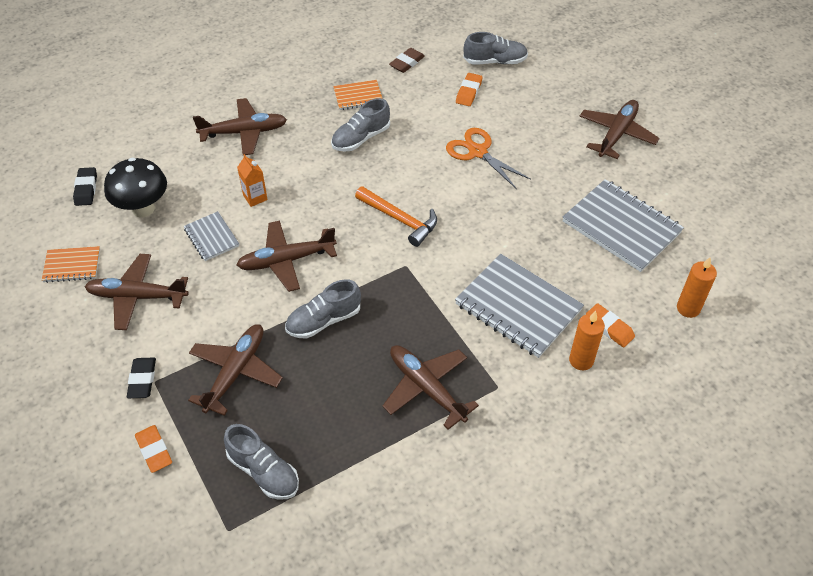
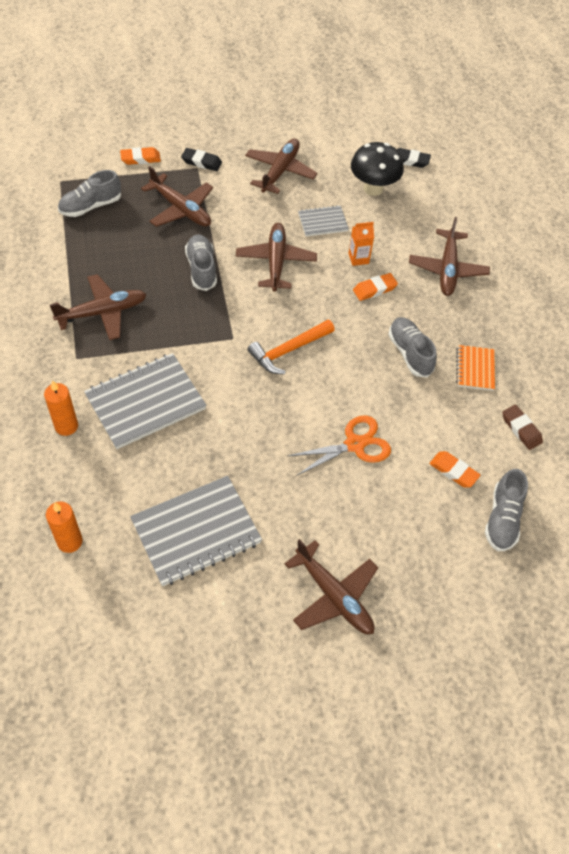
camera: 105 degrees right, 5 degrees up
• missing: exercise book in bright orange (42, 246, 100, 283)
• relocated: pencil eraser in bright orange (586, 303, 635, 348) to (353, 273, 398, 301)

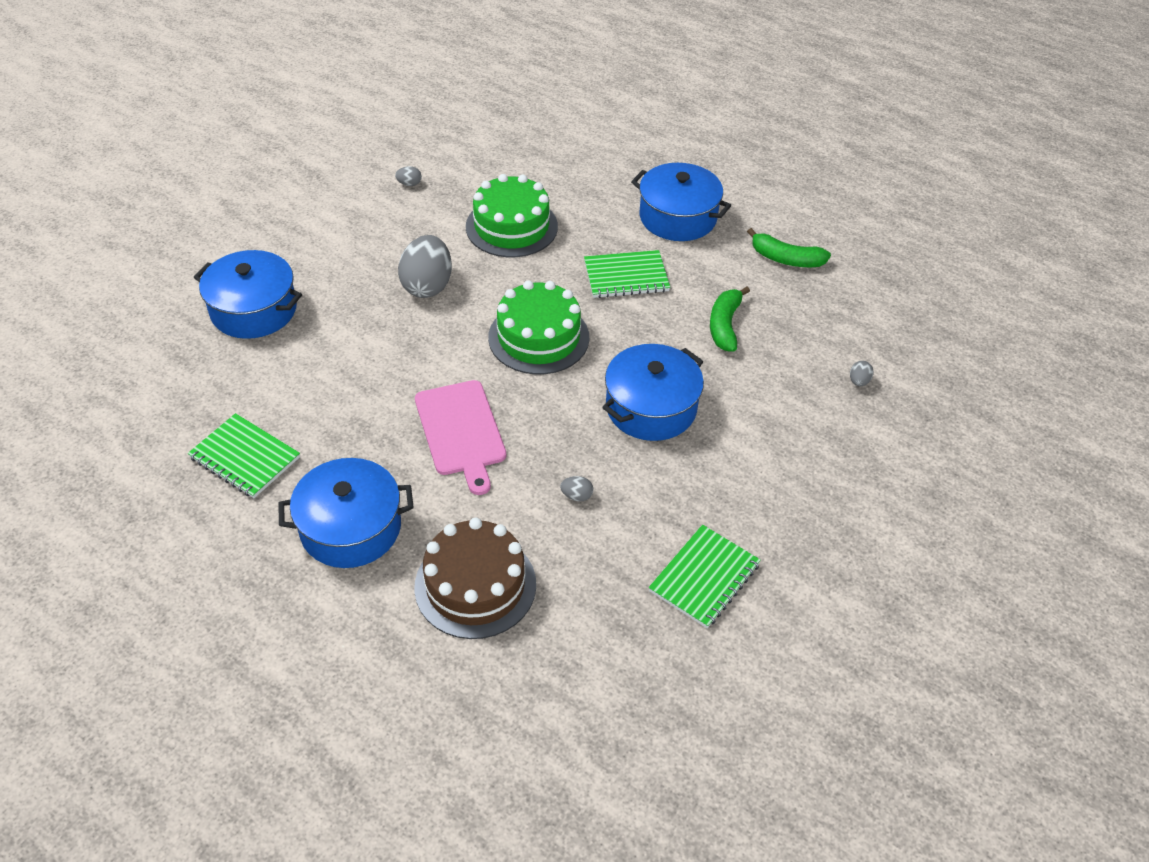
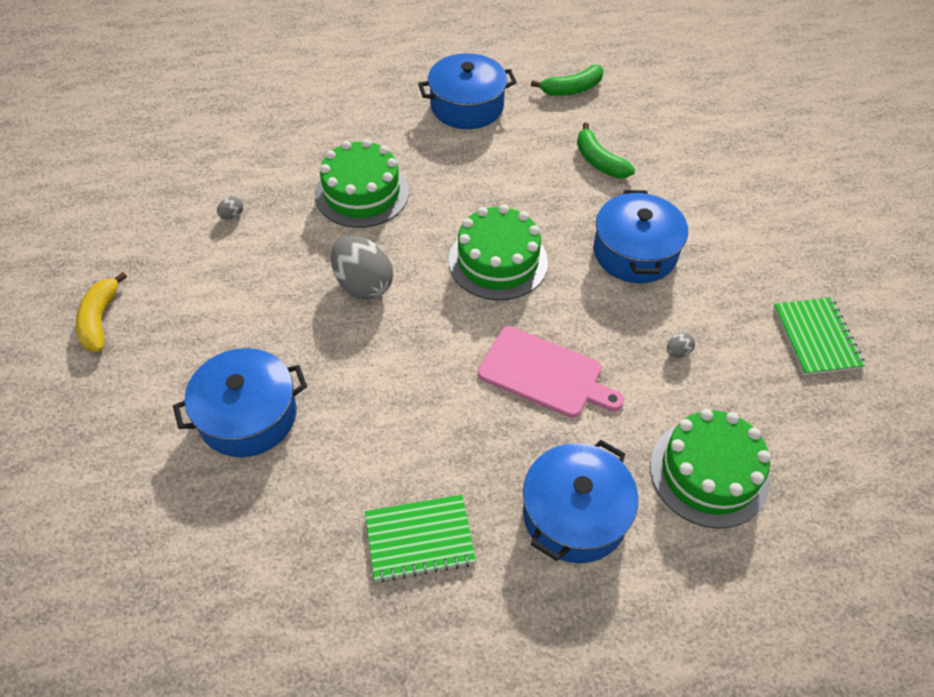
camera: 45 degrees left, 5 degrees up
• missing: exercise book in leaf-green (584, 250, 670, 298)
• missing: toy egg in ash-grey (850, 361, 874, 386)
• colour: gateau in dark brown (414, 518, 536, 639) to gateau in leaf-green (650, 409, 771, 528)
• appeared: banana fruit in bright yellow (76, 272, 127, 352)

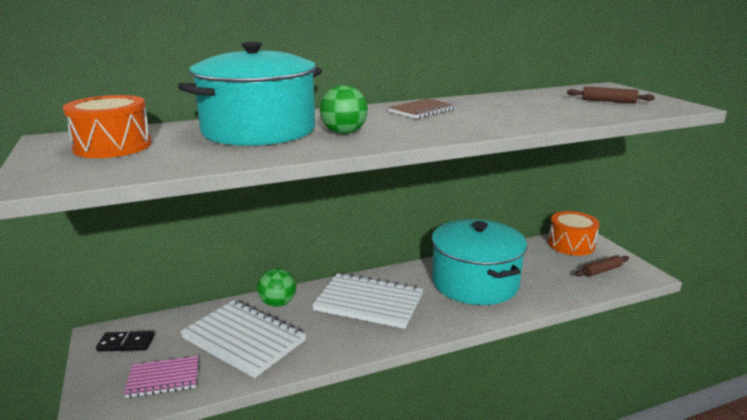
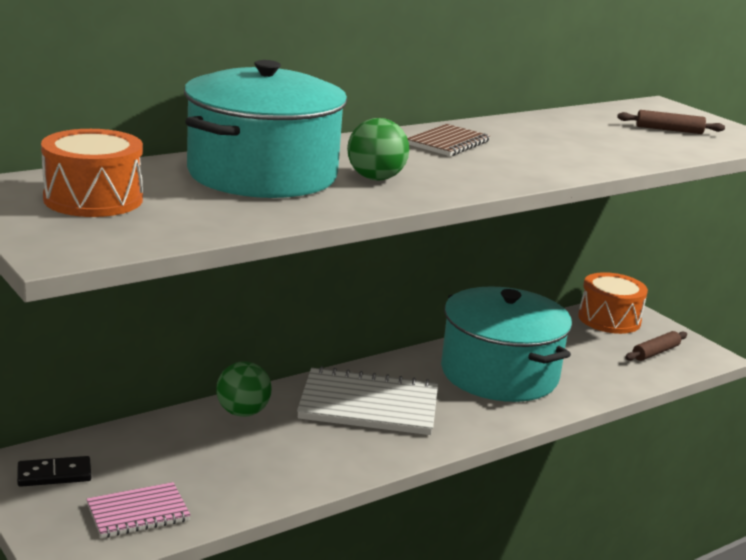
camera: 15 degrees left, 0 degrees up
• missing: exercise book in snow-white (180, 300, 306, 378)

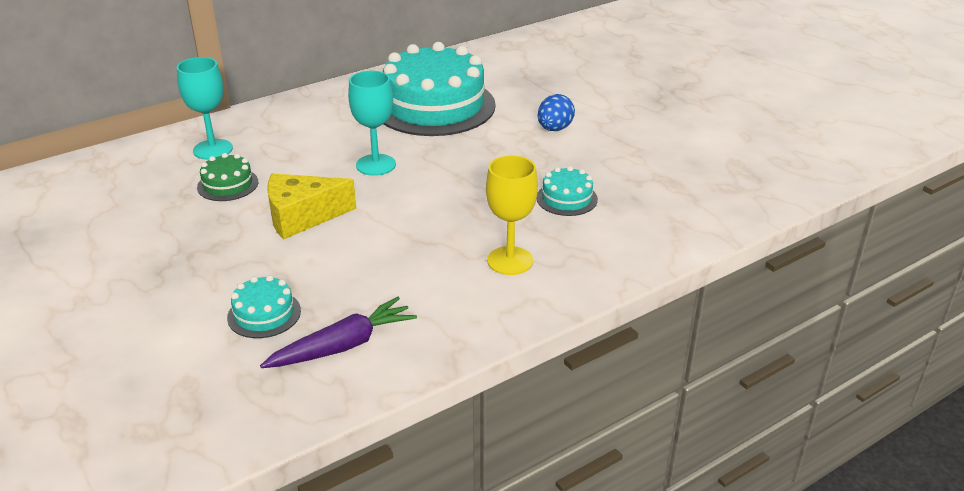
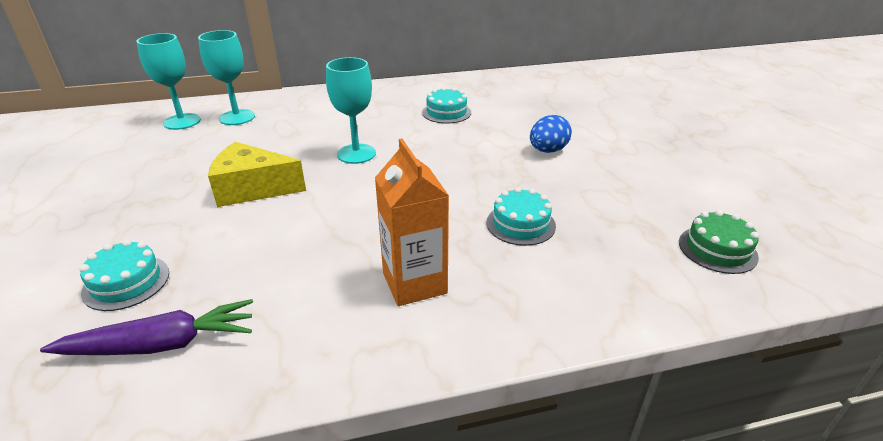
camera: 20 degrees right, 0 degrees up
• size: gateau in teal (383, 42, 496, 136) = (422, 87, 471, 124) x0.43
• relocated: gateau in leaf-green (197, 153, 258, 201) to (679, 210, 759, 274)
• exchanged: goblet in bright yellow (486, 155, 538, 275) to juice carton in bright orange (375, 139, 449, 306)
• appeared: goblet in teal (137, 33, 201, 130)

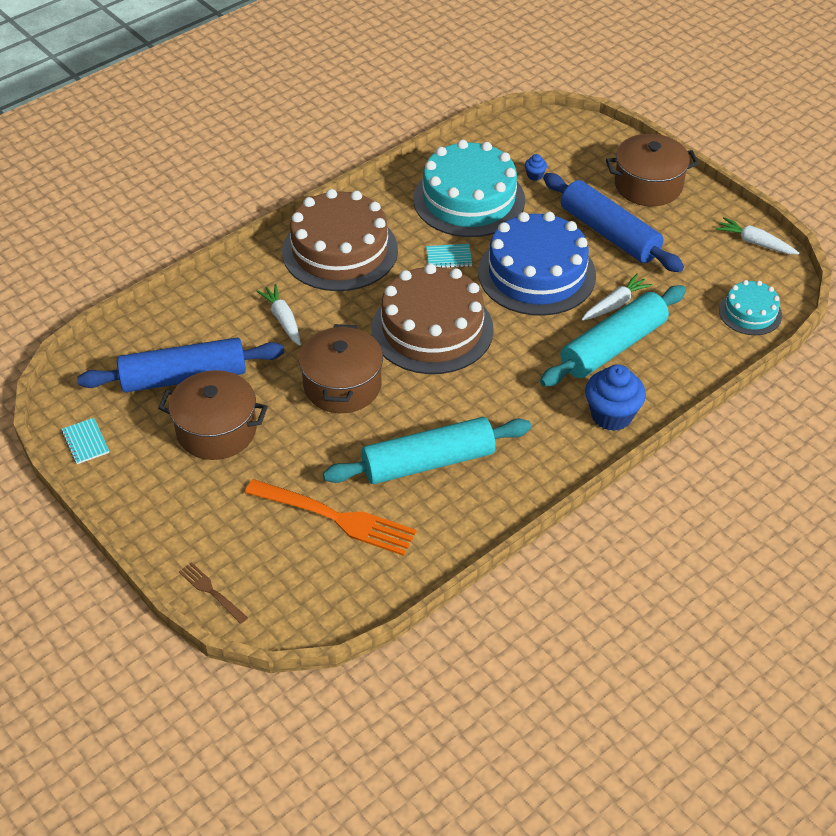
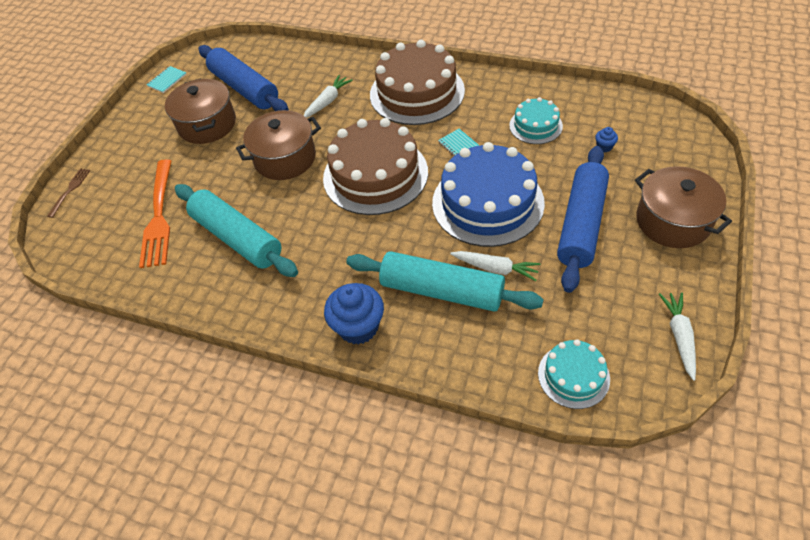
camera: 65 degrees right, 5 degrees up
• size: gateau in teal (413, 140, 525, 237) = (509, 97, 563, 144) x0.52

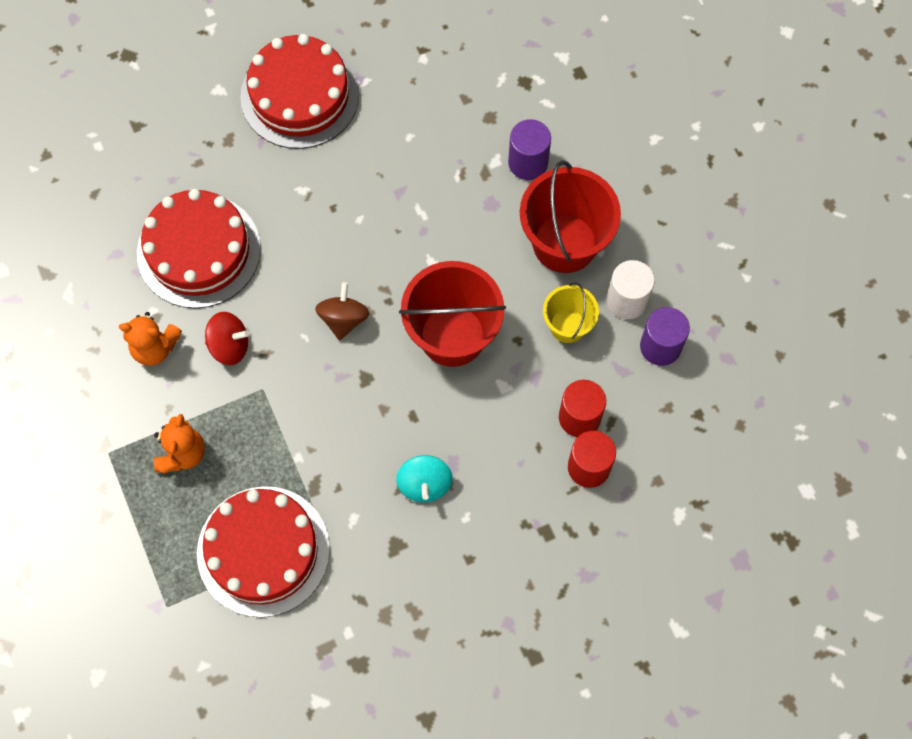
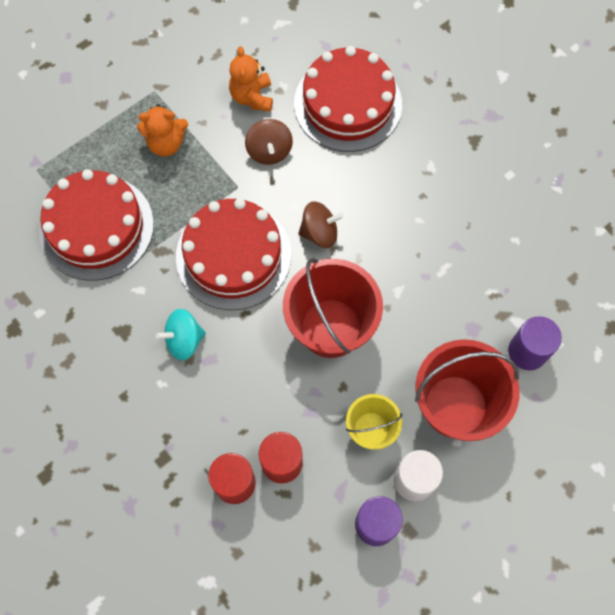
camera: 75 degrees right, 0 degrees up
• relocated: gateau in red (240, 34, 359, 149) to (176, 198, 291, 310)
• colour: toy top in red (205, 312, 249, 365) to toy top in dark brown (245, 119, 293, 165)

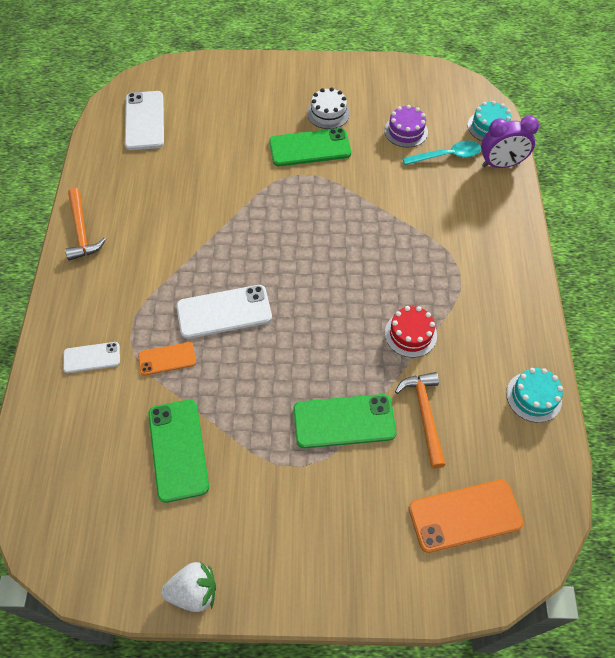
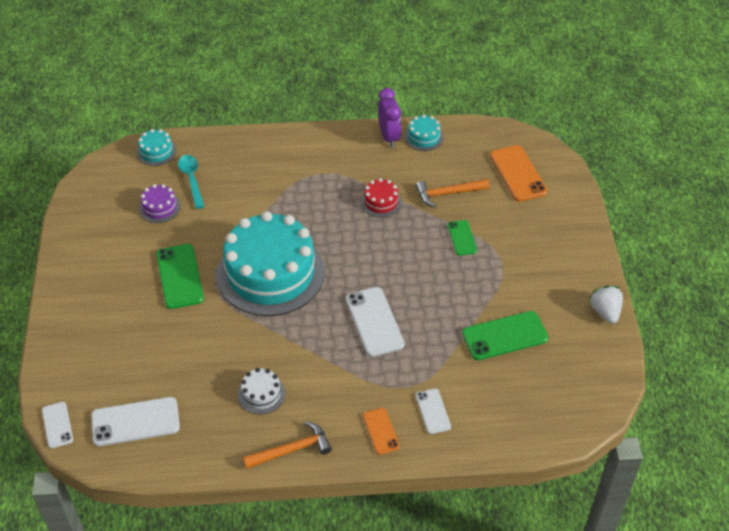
camera: 95 degrees left, 10 degrees down
• relocated: gateau in snow-white (307, 87, 350, 129) to (238, 368, 285, 415)
• relocated: alarm clock in purple (481, 116, 539, 168) to (378, 88, 402, 148)
• relocated: mobile phone in bright orange (138, 342, 196, 376) to (363, 408, 400, 455)
• size: mobile phone in leaf-green (293, 394, 396, 448) = (447, 220, 477, 256) x0.58
• appeared: gateau in teal (217, 211, 325, 316)
• appeared: mobile phone in snow-white (42, 402, 73, 448)

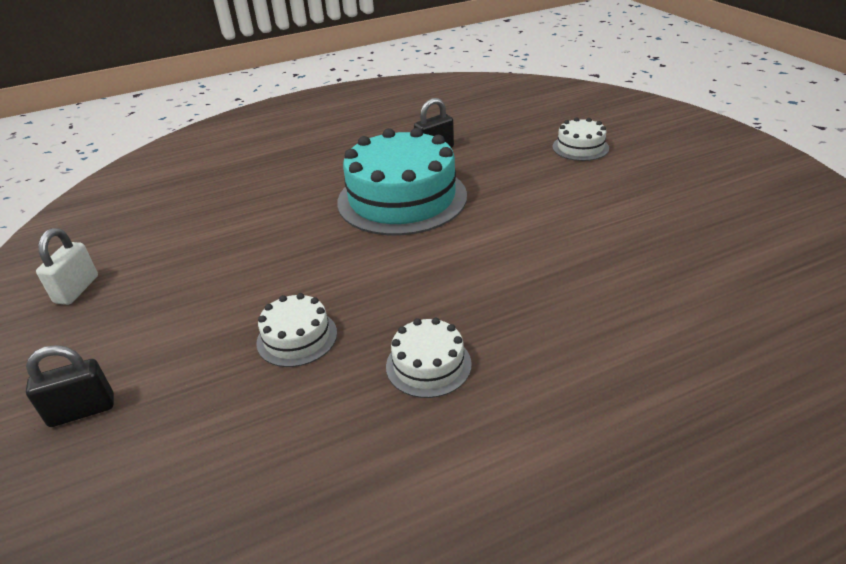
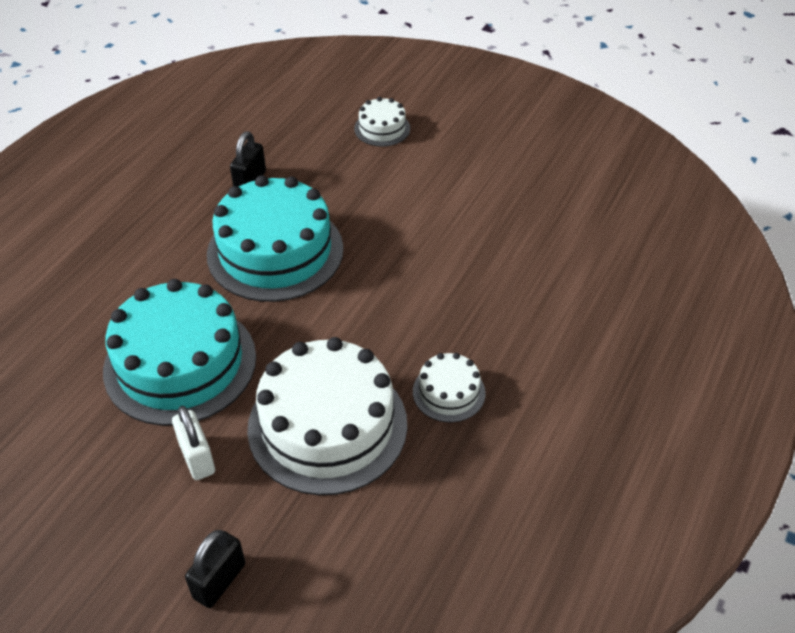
camera: 40 degrees left, 10 degrees up
• relocated: lock in snow-white (36, 228, 98, 305) to (172, 406, 215, 480)
• size: gateau in snow-white (256, 293, 337, 367) = (247, 337, 407, 495) x2.13
• appeared: gateau in teal (103, 279, 256, 426)

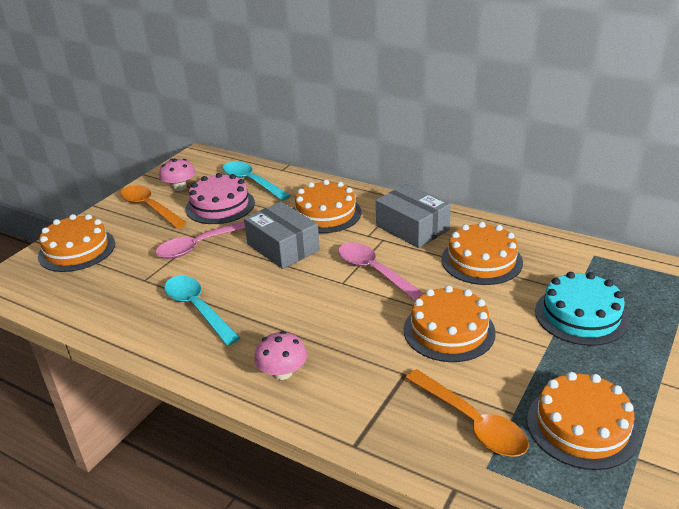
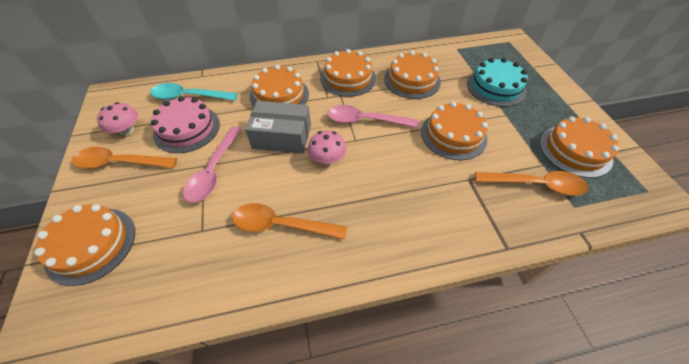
camera: 45 degrees left, 20 degrees up
• exchanged: box in ash-grey (376, 184, 451, 248) to gateau in bright orange (320, 49, 376, 97)
• colour: teaspoon in teal (164, 276, 240, 346) to teaspoon in bright orange (232, 203, 347, 240)
• relocated: mushroom in rose-pink (254, 331, 307, 380) to (308, 130, 346, 165)

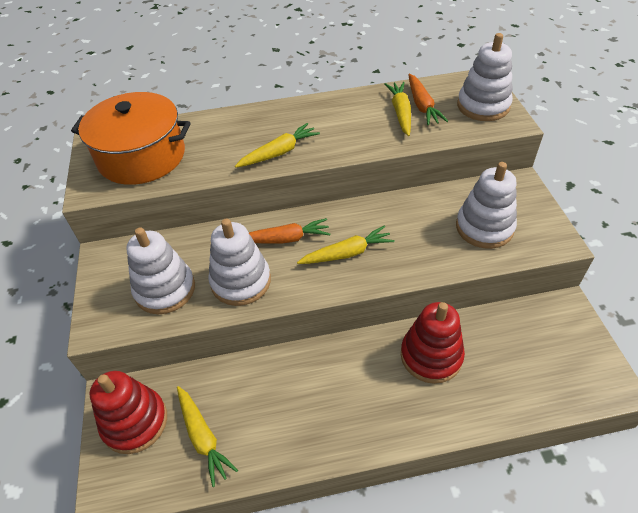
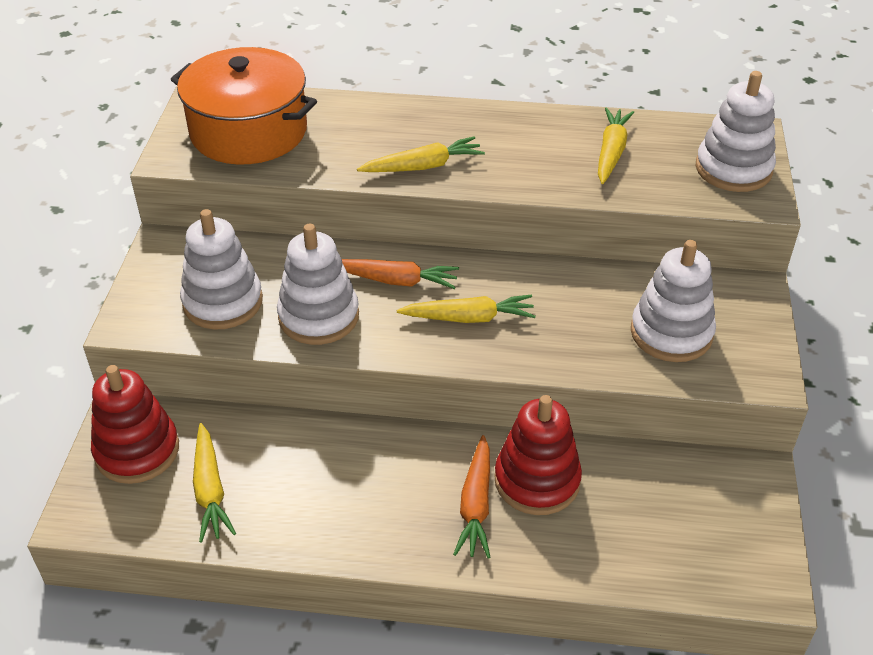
camera: 15 degrees right, 5 degrees down
• relocated: carrot in bright orange (408, 74, 448, 125) to (453, 435, 491, 559)

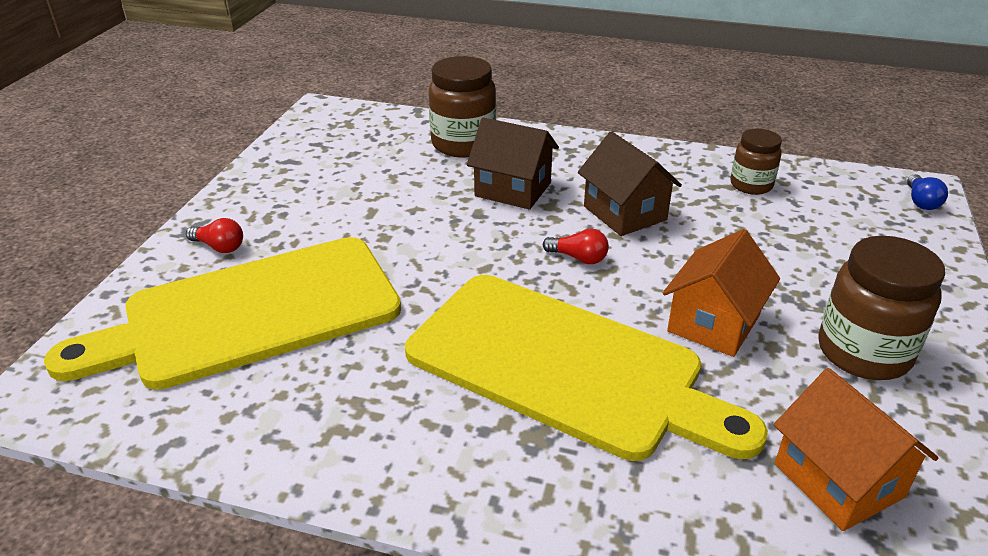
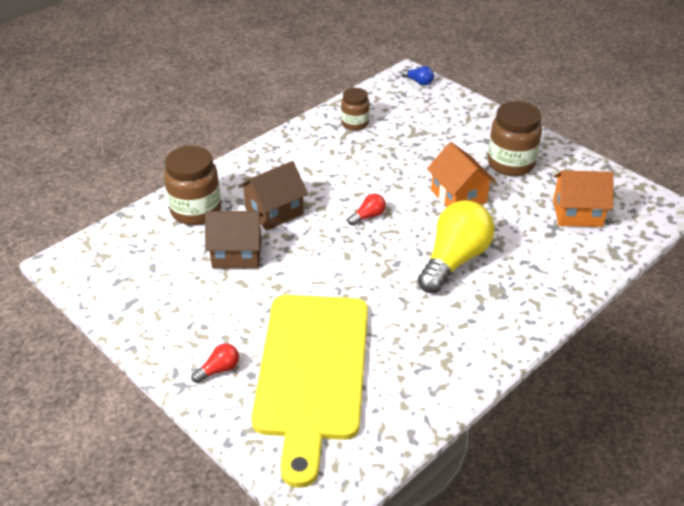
camera: 60 degrees left, 5 degrees up
• relocated: house in dark brown (578, 131, 682, 236) to (205, 211, 263, 269)
• exchanged: bread board in bright yellow (405, 275, 768, 461) to lightbulb in bright yellow (418, 200, 495, 293)

